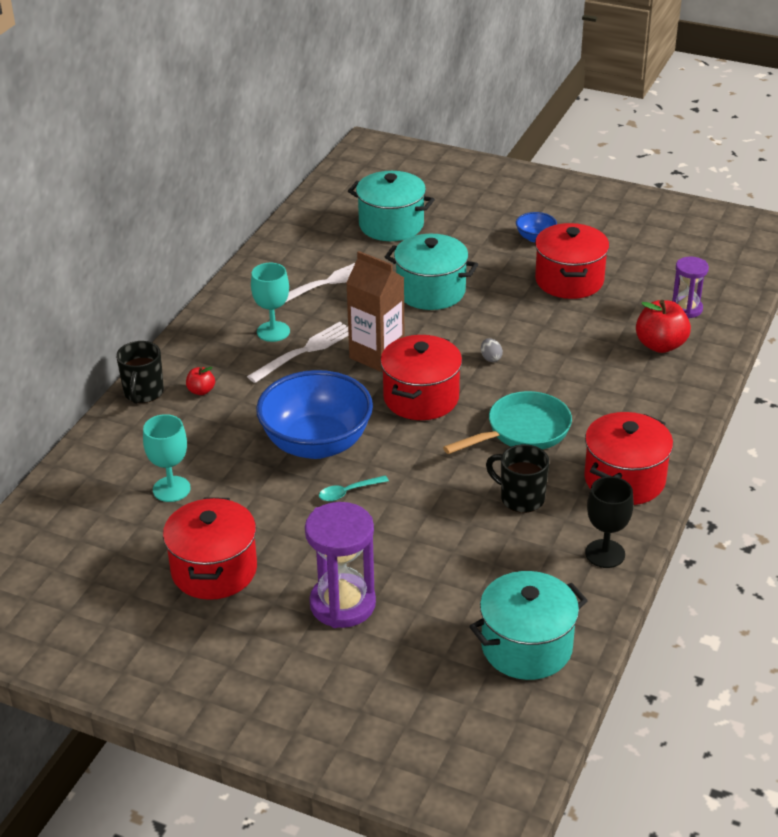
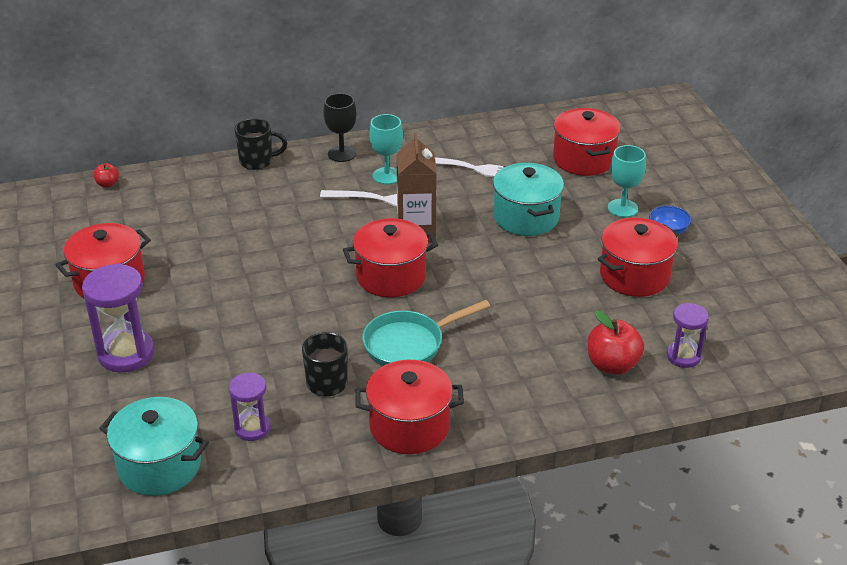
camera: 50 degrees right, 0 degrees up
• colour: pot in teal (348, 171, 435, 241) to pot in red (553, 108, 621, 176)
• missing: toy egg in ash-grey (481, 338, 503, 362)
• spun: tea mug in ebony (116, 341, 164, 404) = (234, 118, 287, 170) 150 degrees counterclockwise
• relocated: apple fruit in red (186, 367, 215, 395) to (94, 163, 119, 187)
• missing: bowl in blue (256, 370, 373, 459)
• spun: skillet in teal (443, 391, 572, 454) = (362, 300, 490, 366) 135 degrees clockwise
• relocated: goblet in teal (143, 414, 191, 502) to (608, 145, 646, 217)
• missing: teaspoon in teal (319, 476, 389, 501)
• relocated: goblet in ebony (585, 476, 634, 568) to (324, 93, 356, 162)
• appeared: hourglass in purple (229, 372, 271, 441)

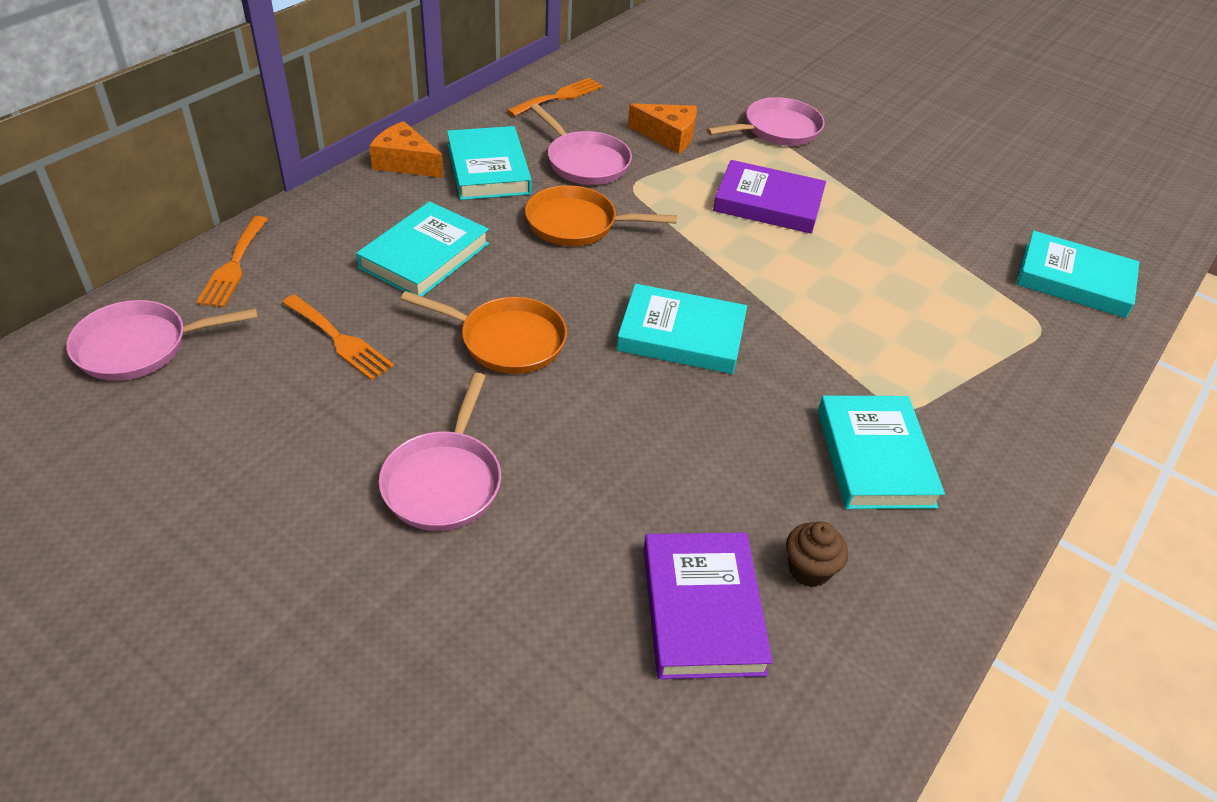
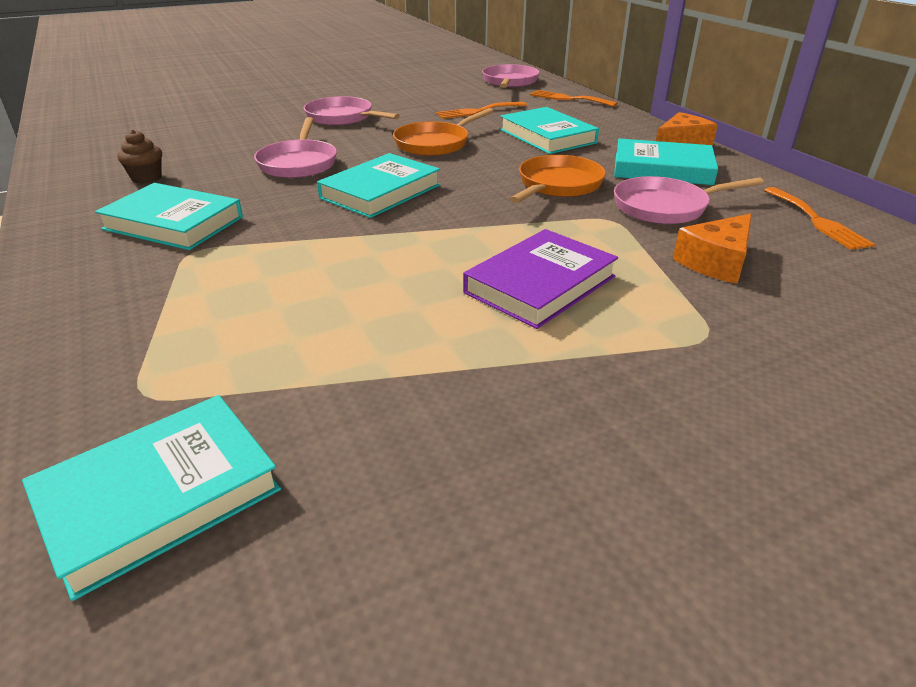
camera: 120 degrees right, 10 degrees down
• relocated: skillet in rose-pink (706, 97, 825, 146) to (254, 117, 337, 178)
• missing: hardcover in purple (643, 532, 773, 679)

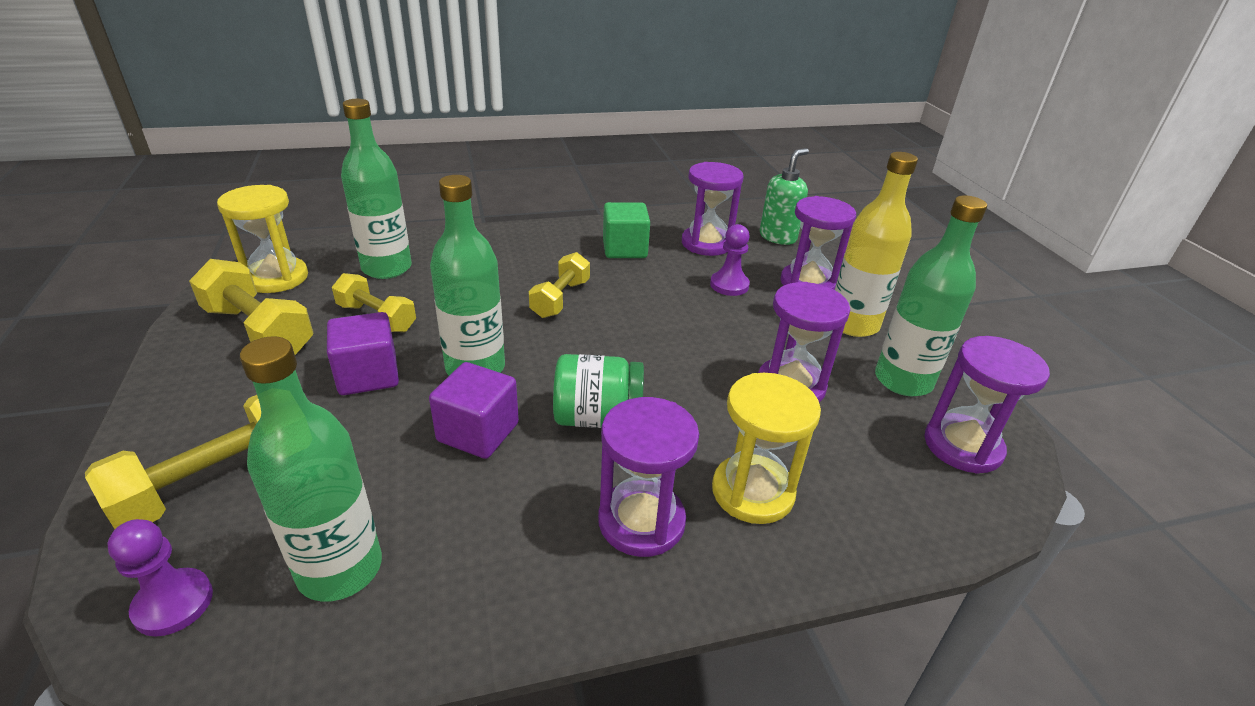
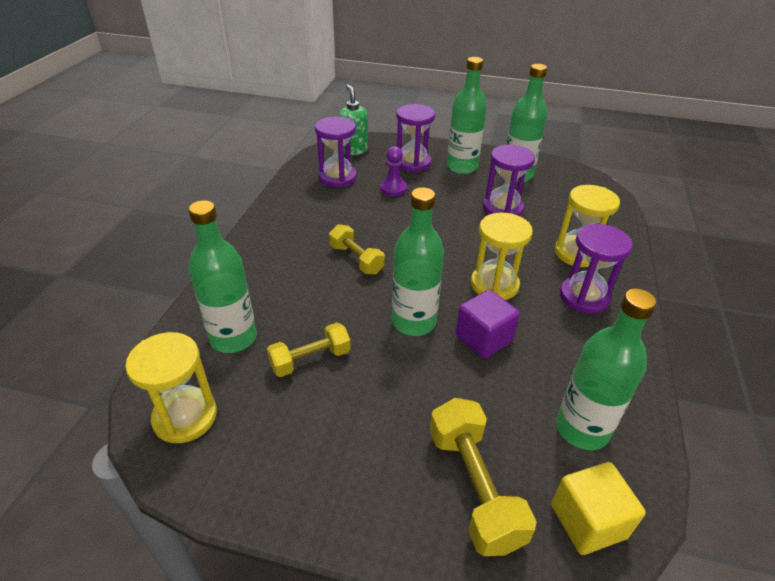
camera: 60 degrees left, 5 degrees up
• colour: drink bottle in bright yellow (835, 152, 918, 337) to drink bottle in leaf-green (447, 57, 487, 174)
• missing: block in leaf-green (603, 202, 650, 258)
• missing: free weight in bright yellow (189, 259, 313, 355)
• missing: block in purple (327, 312, 399, 395)
• missing: hourglass in purple (925, 336, 1050, 474)
• exchanged: jar in leaf-green (553, 354, 644, 428) to hourglass in bright yellow (471, 213, 533, 300)
• exchanged: game pawn in purple (107, 519, 213, 637) to block in bright yellow (551, 462, 646, 555)

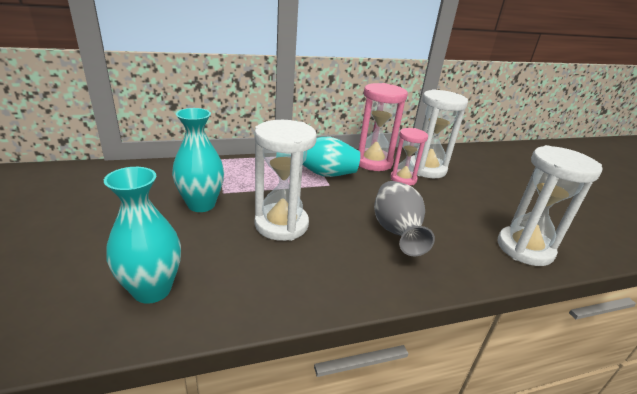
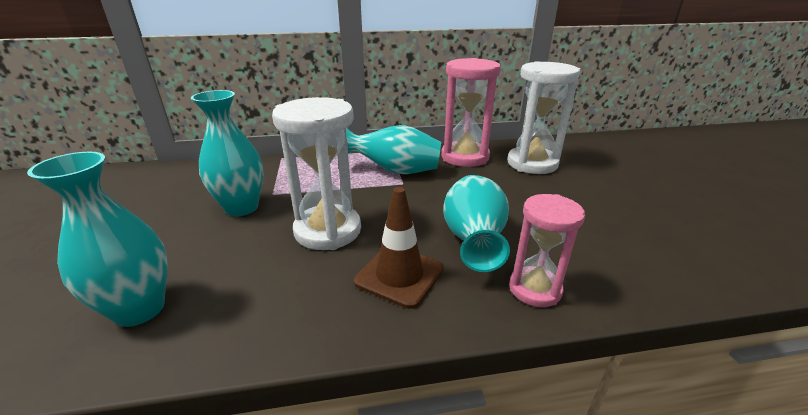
camera: 10 degrees right, 0 degrees up
• relocated: hourglass in rose-pink (390, 128, 428, 185) to (509, 194, 585, 307)
• missing: hourglass in snow-white (498, 145, 602, 266)
• colour: flower vase in ash-grey (374, 181, 435, 256) to flower vase in teal (443, 175, 510, 272)
• appeared: road cone in dark brown (354, 187, 444, 309)

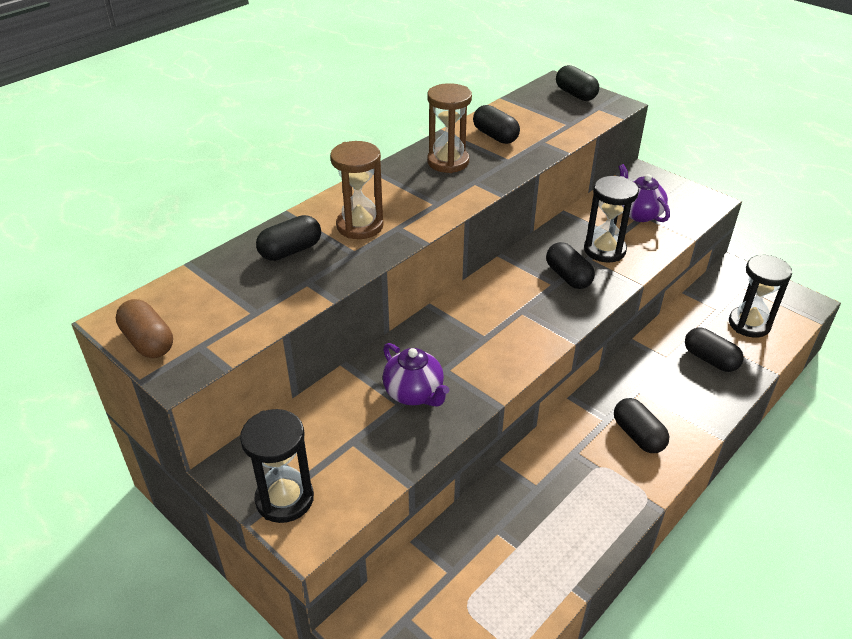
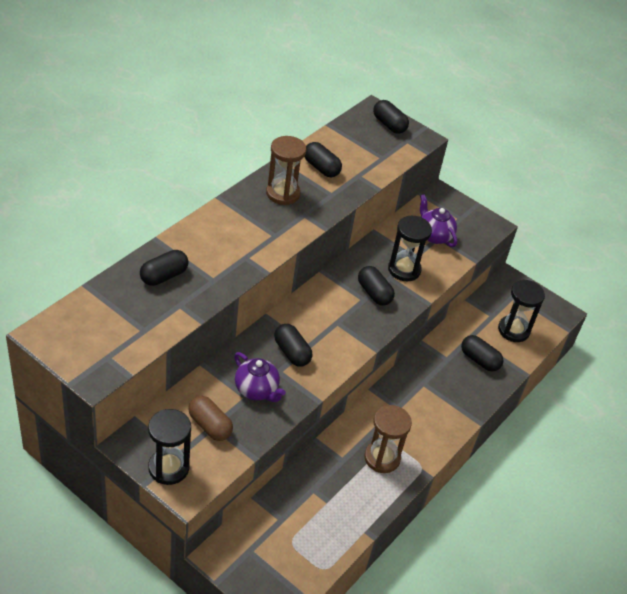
camera: 10 degrees left, 5 degrees up
• relocated: hourglass in dark brown (330, 141, 383, 239) to (364, 405, 412, 473)
• relocated: capsule in dark brown (116, 299, 173, 358) to (188, 396, 233, 441)
• relocated: capsule in ebony (614, 398, 669, 453) to (274, 324, 312, 367)

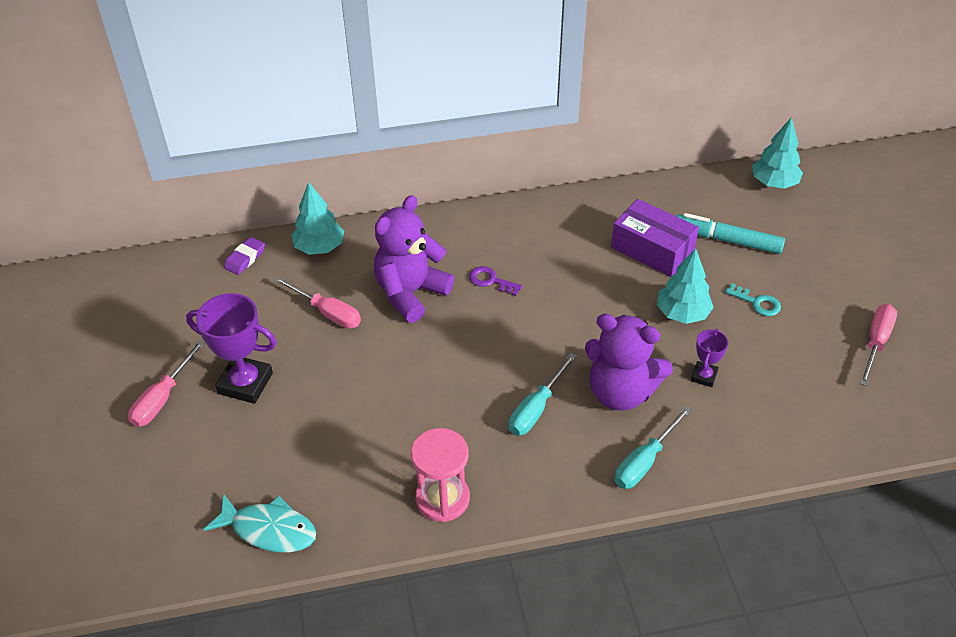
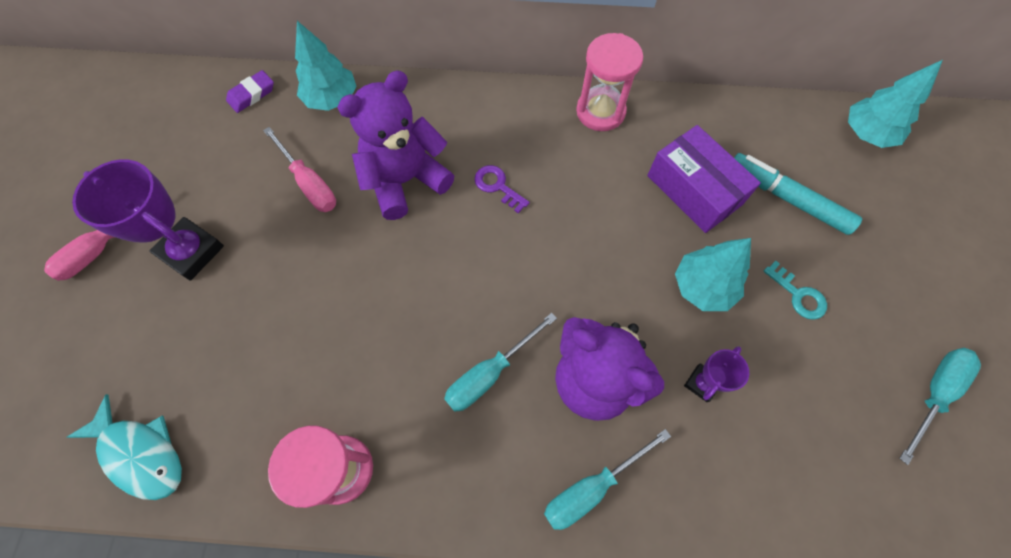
camera: 15 degrees right, 20 degrees up
• colour: screwdriver in rose-pink (860, 304, 897, 386) to screwdriver in teal (899, 348, 981, 465)
• appeared: hourglass in rose-pink (576, 33, 643, 131)

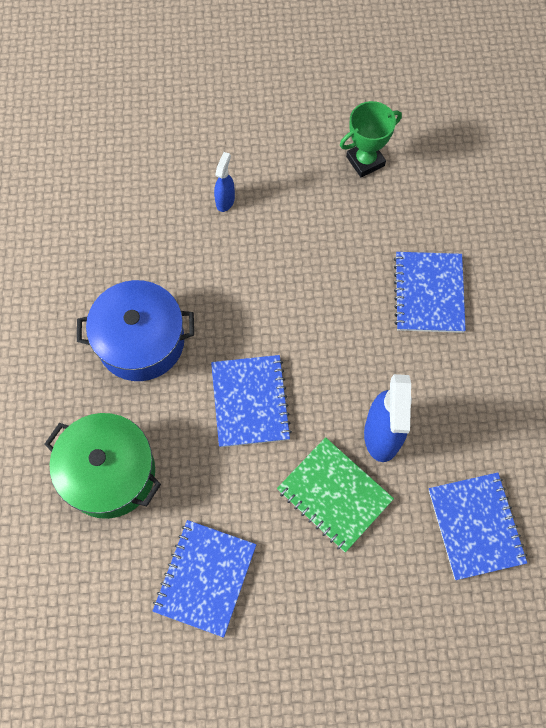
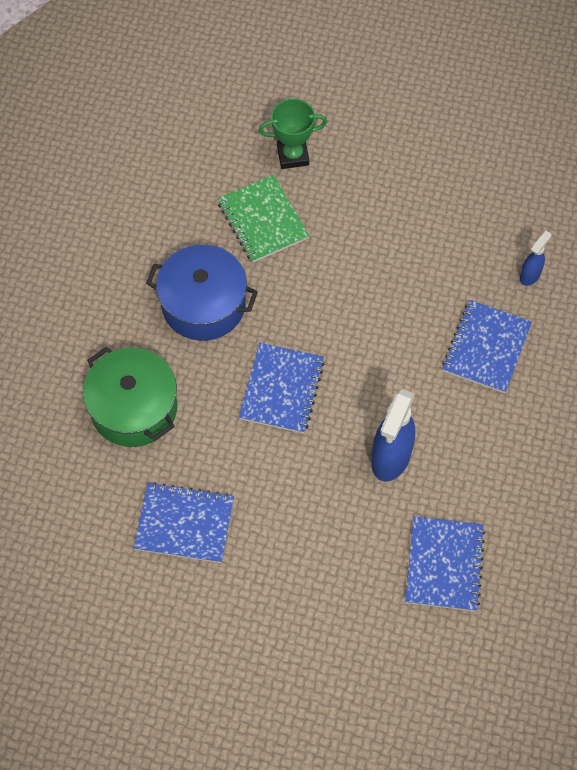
camera: 20 degrees right, 5 degrees down
• relocated: award cup in leaf-green (340, 101, 402, 178) to (259, 98, 327, 169)
• relocated: spray cleaner in blue (214, 152, 235, 212) to (520, 231, 551, 286)
• relocated: exercise book in leaf-green (277, 437, 394, 552) to (217, 175, 310, 262)
• spun: exercise book in blue (153, 520, 257, 638) = (134, 482, 234, 563) 60 degrees clockwise

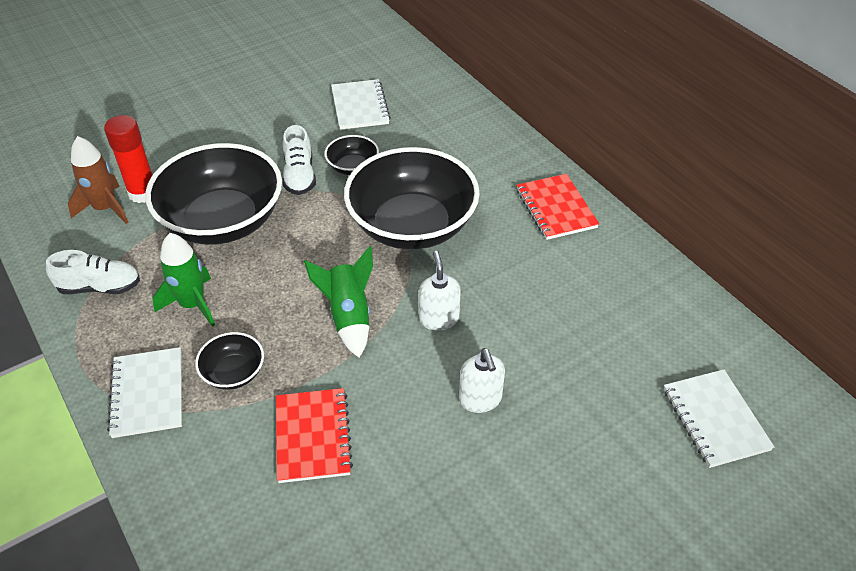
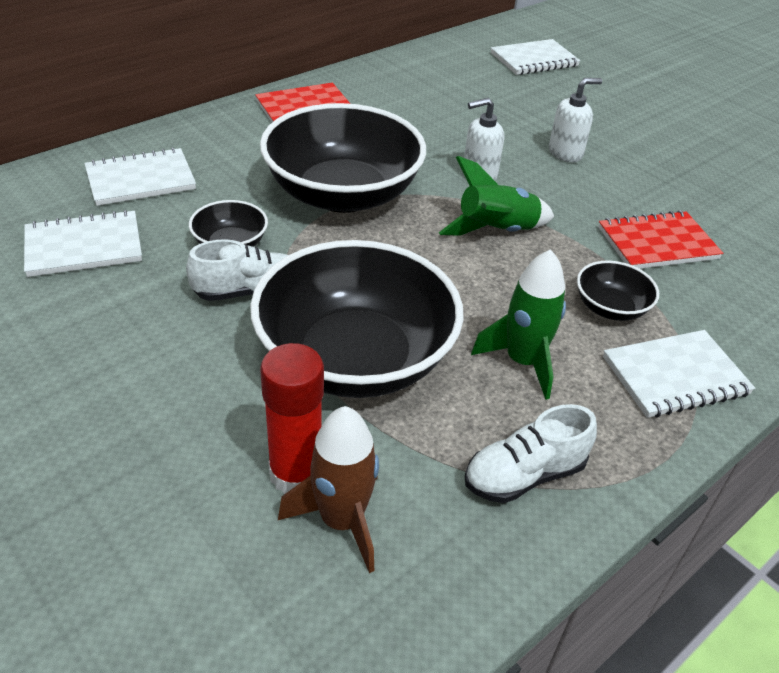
camera: 100 degrees left, 5 degrees down
• spun: sneaker in snow-white (46, 250, 140, 294) = (465, 404, 597, 503) 105 degrees counterclockwise
• appeared: exercise book in snow-white (84, 147, 196, 206)

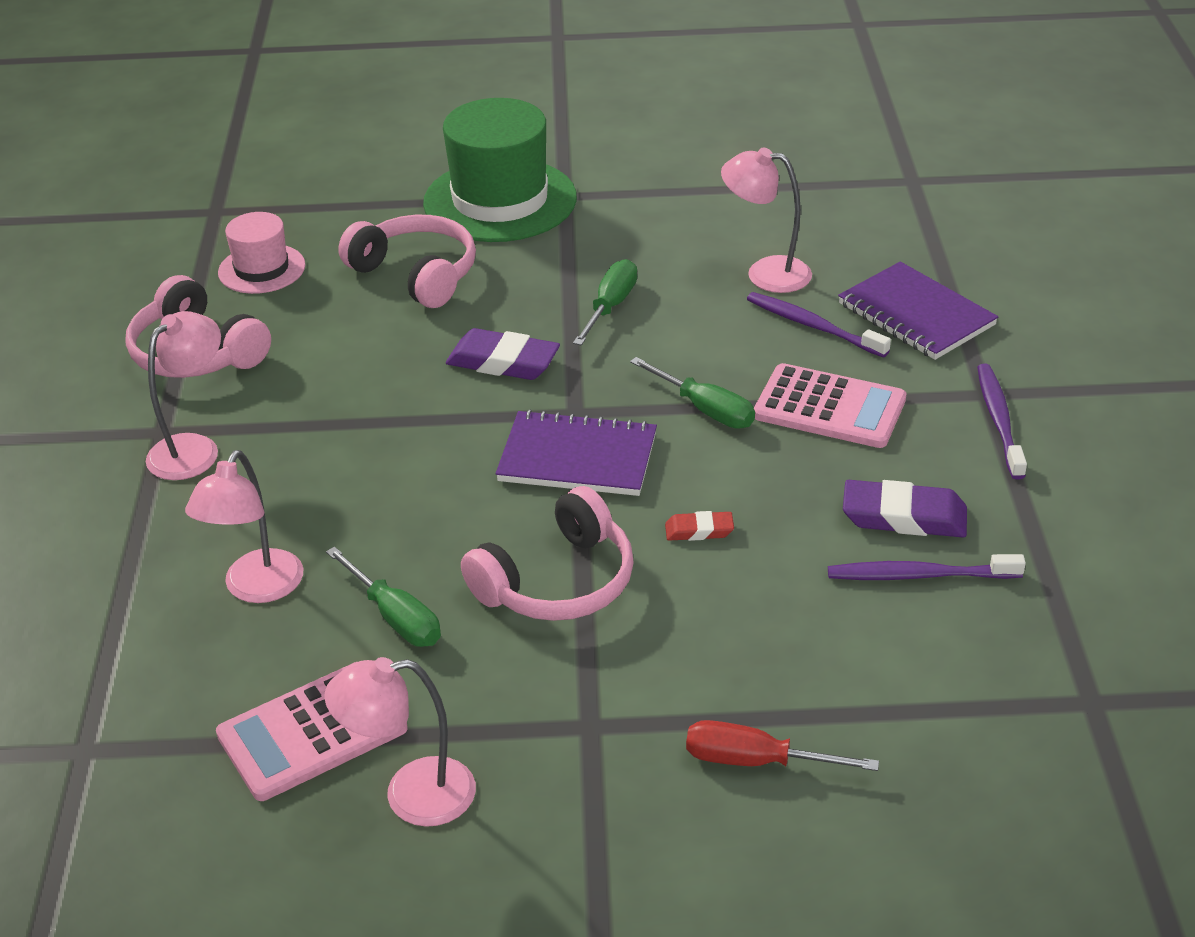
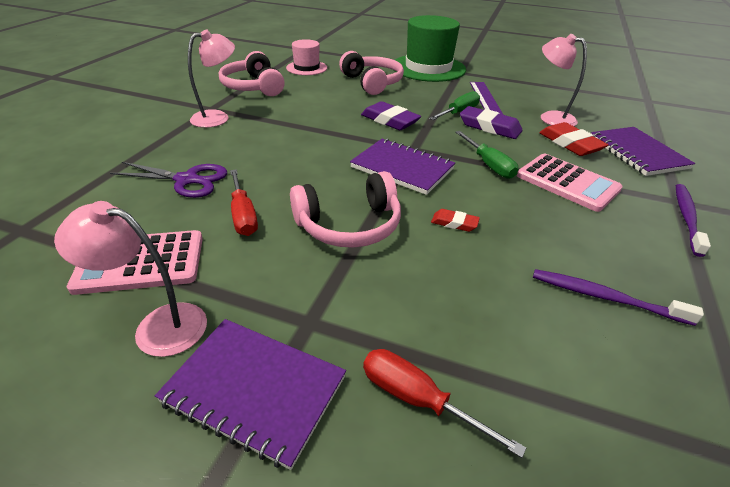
camera: 20 degrees right, 0 degrees up
• exchanged: dental brush in purple (747, 292, 891, 358) to pencil eraser in red (539, 122, 608, 156)
• exchanged: reading lamp in rose-pink (185, 450, 303, 603) to shears in purple (110, 162, 227, 198)
• relocated: pencil eraser in purple (843, 480, 967, 537) to (460, 106, 523, 139)
• colour: screwdriver in leaf-green (326, 547, 441, 647) to screwdriver in red (230, 169, 258, 236)
• appeared: ruler in purple (470, 82, 503, 115)
• appeared: exercise book in purple (155, 319, 346, 470)

